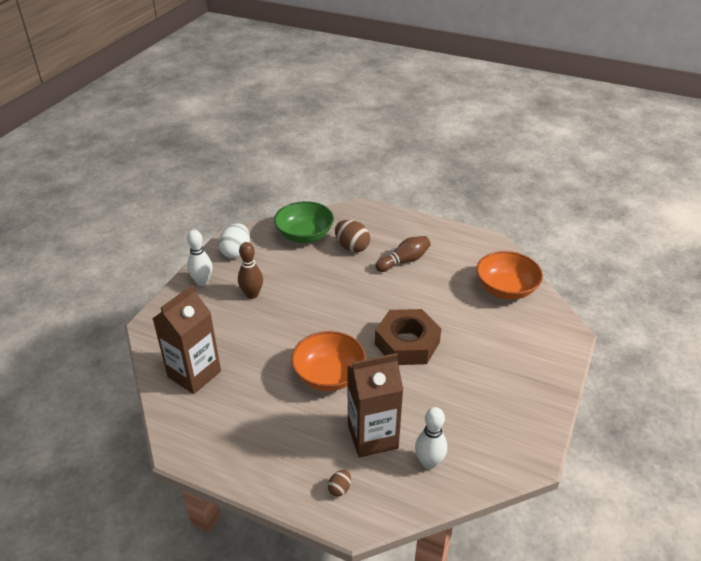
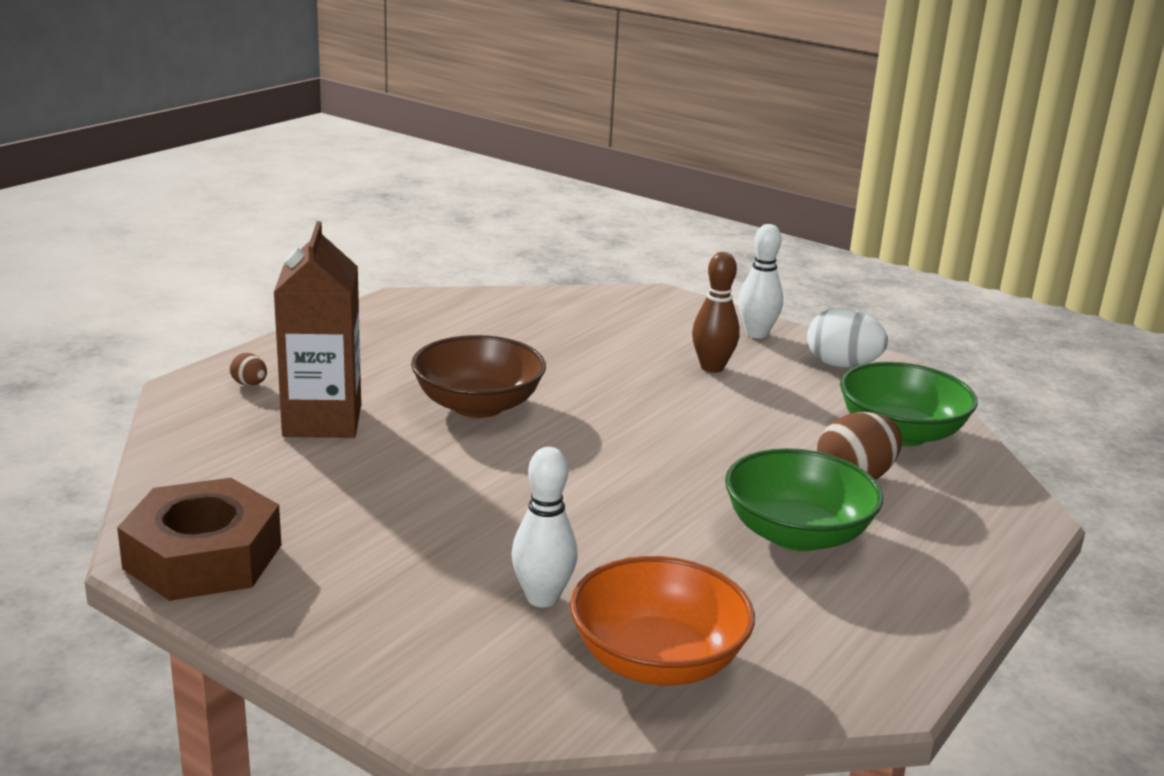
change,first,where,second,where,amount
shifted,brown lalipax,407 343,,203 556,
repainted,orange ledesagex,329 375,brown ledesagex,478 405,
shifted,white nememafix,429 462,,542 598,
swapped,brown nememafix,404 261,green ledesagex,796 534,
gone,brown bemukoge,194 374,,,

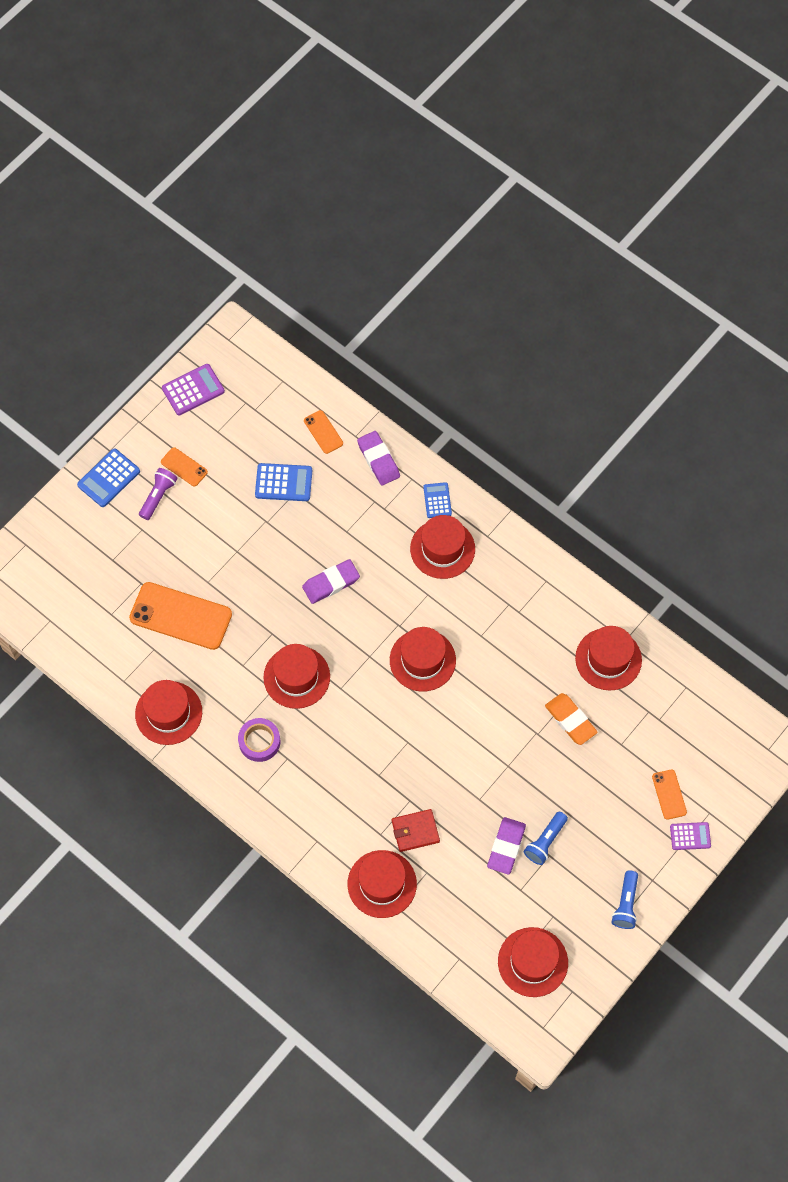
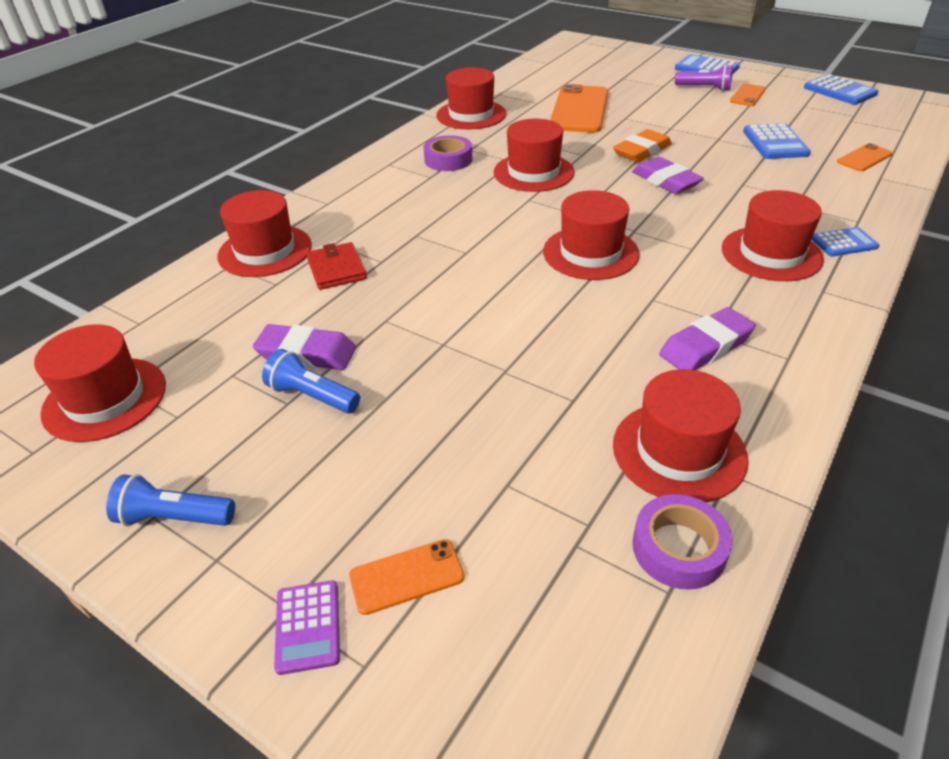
change,first,where,second,where,amount
shifted,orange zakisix,570 720,,642 151,
new,,,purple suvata,678 548,
shifted,purple zakisix,378 460,,705 346,
repainted,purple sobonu,193 390,blue sobonu,839 91,

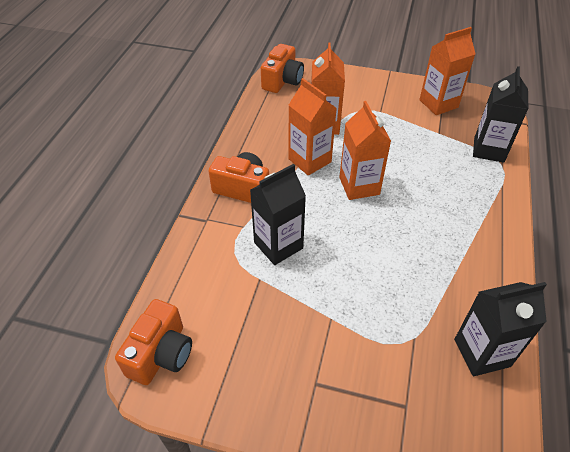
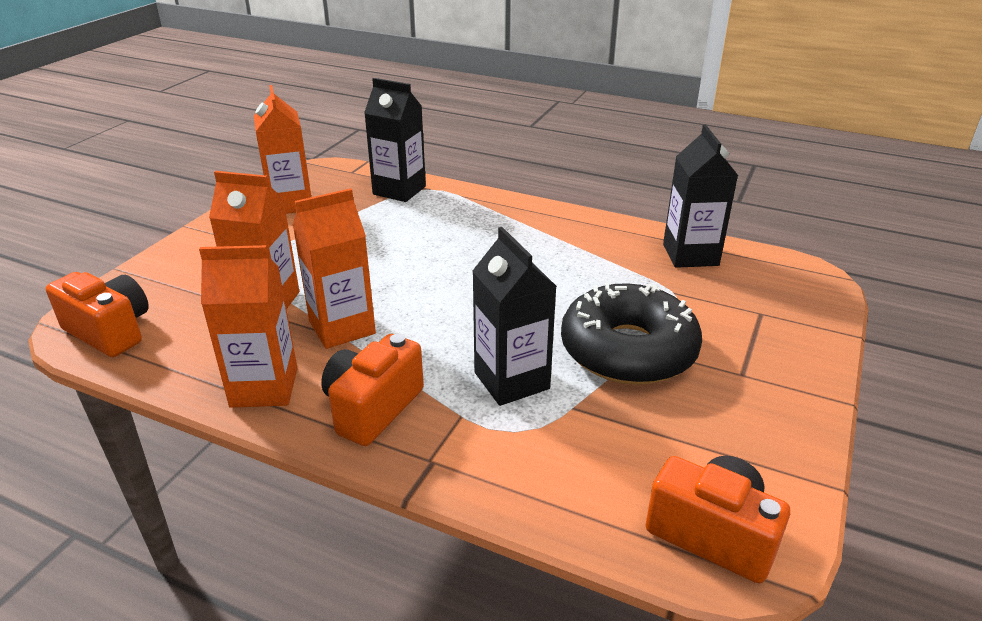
change,first,where,second,where,amount
shifted,orange bemukoge,359 186,,264 387,
new,,,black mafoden,628 350,

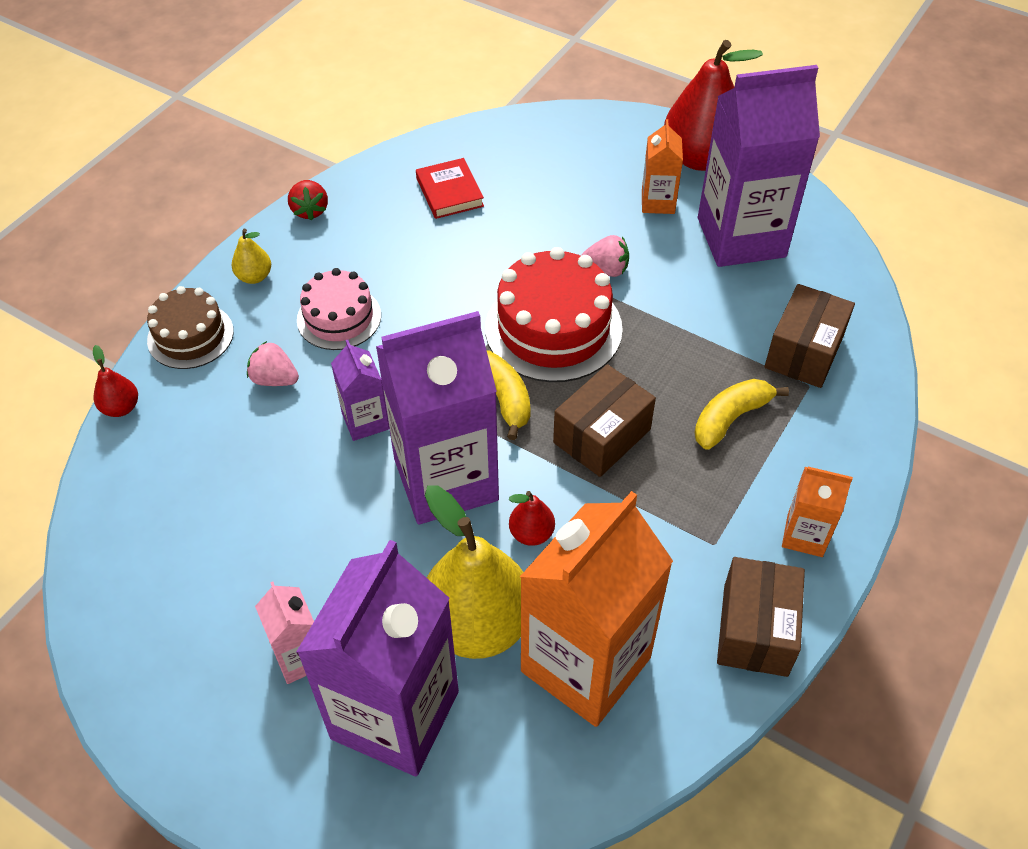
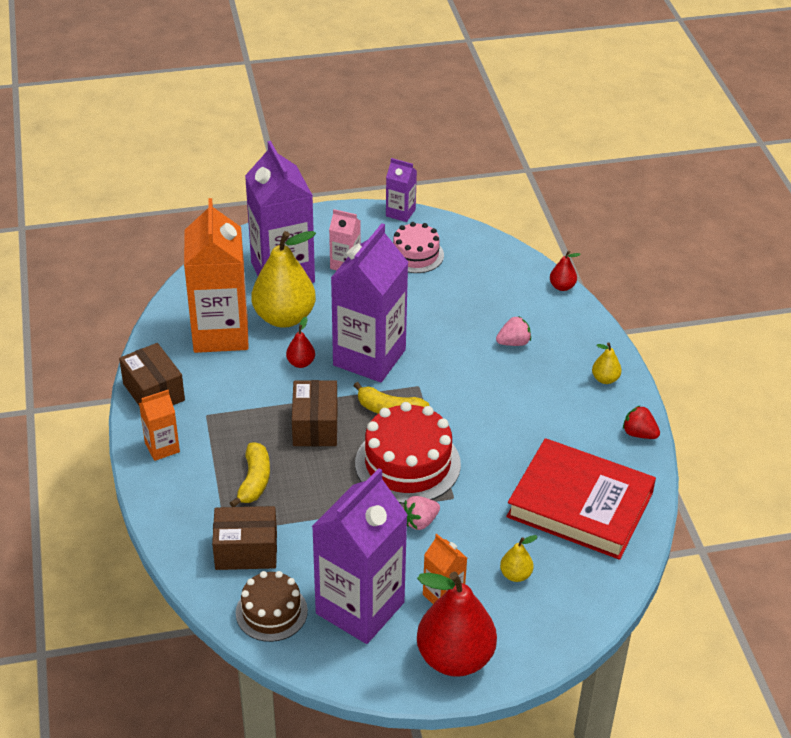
change,first,where,second,where,amount
rotated,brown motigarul,803 352,,246 551,75 degrees counterclockwise
shifted,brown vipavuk,190 336,,271 612,
shifted,purple bemukoge,365 421,,400 213,
shifted,pink vipavuk,339 317,,415 255,
new,,,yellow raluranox,515 575,
scaled,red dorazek,449 192,,580 505,x2.19

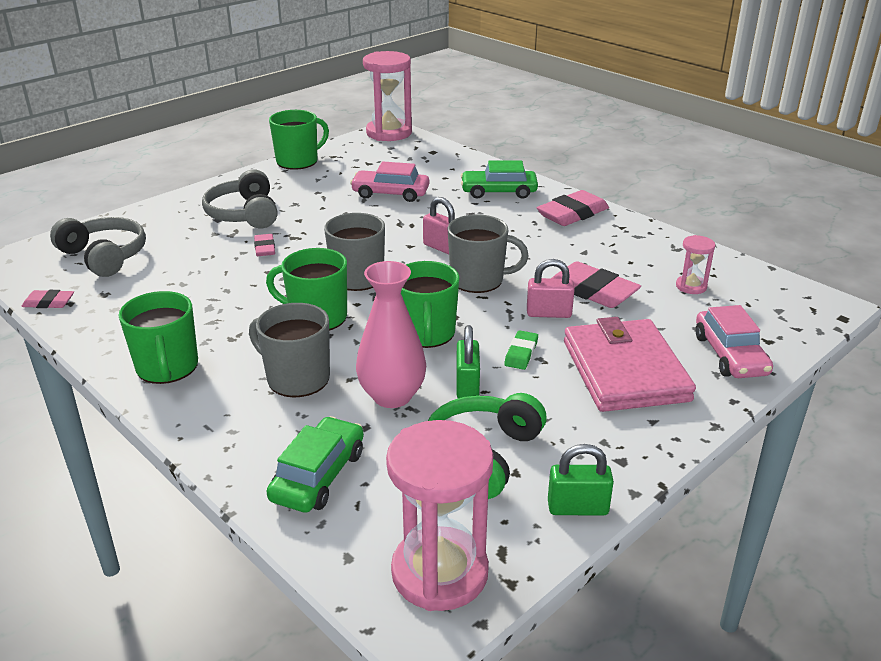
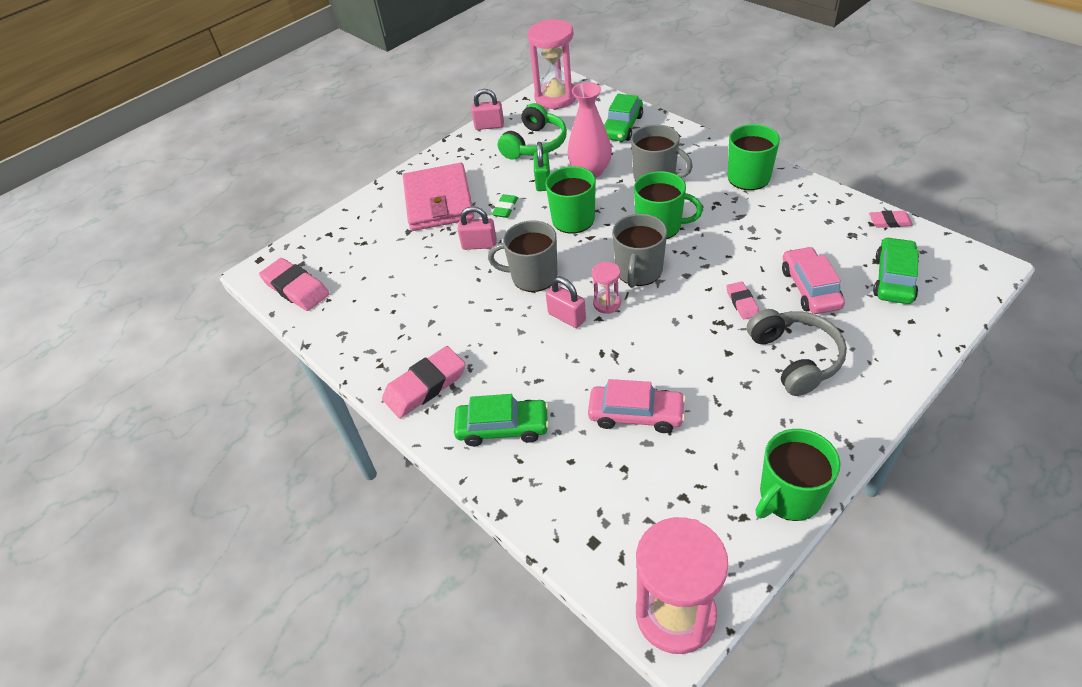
change,first,where,second,where,amount
shifted,pink zakisix,592 291,,296 288,
repainted,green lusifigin,577 508,pink lusifigin,489 126,
shifted,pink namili,691 286,,607 303,
shifted,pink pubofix,730 355,,810 288,
swapped,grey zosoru,104 256,green pubofix,894 278,

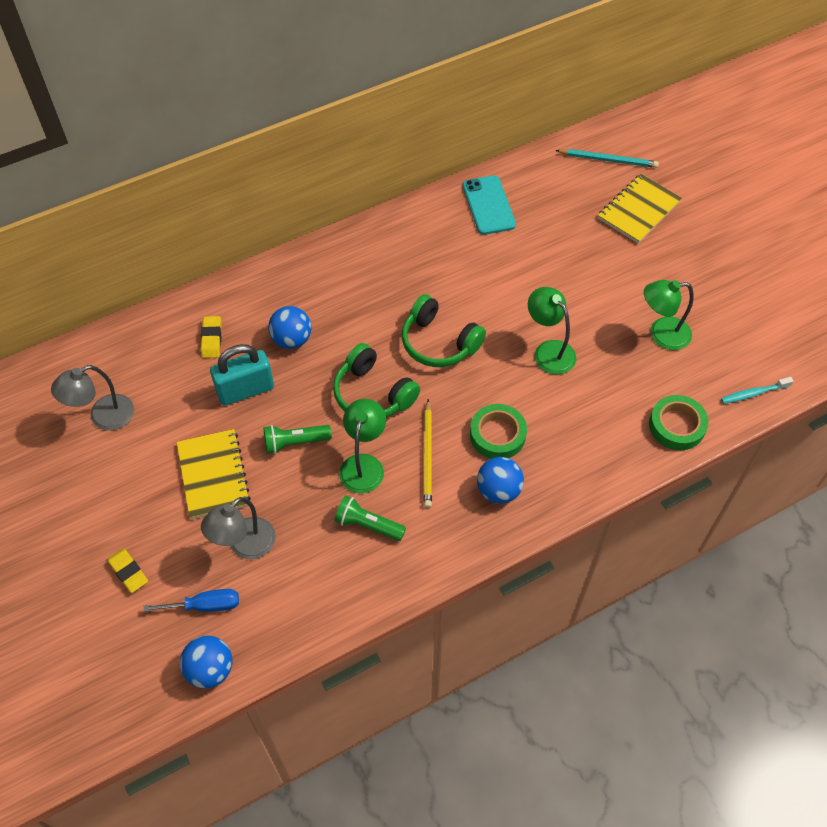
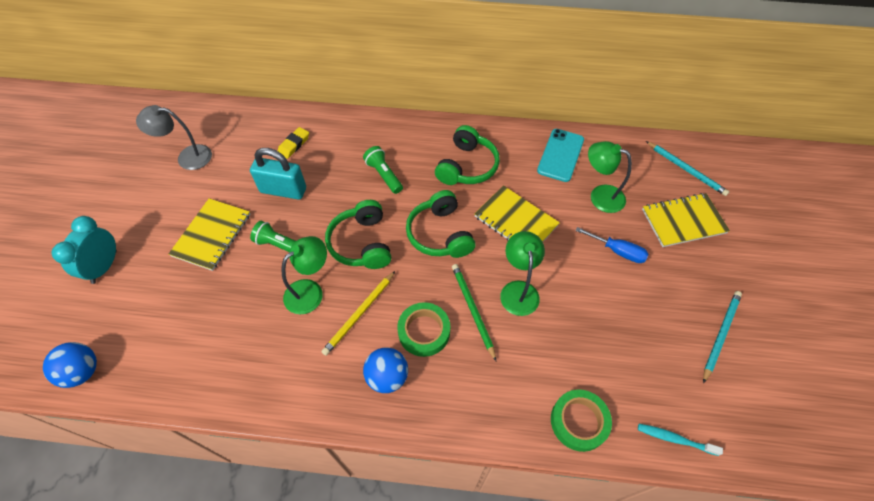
change,first,where,second,where,amount
swapped,yellow zakisix,128 572,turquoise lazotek,104 267,
shifted,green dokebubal,368 525,,384 175,
new,,,green zosoru,467 166,
new,,,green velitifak,472 310,
new,,,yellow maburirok,516 221,
shifted,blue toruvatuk,205 605,,617 251,
shifted,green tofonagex,661 334,,600 196,
new,,,turquoise velitifak,720 334,
gone,grey tofonagex,245 546,,,
gone,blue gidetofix,292 339,,,

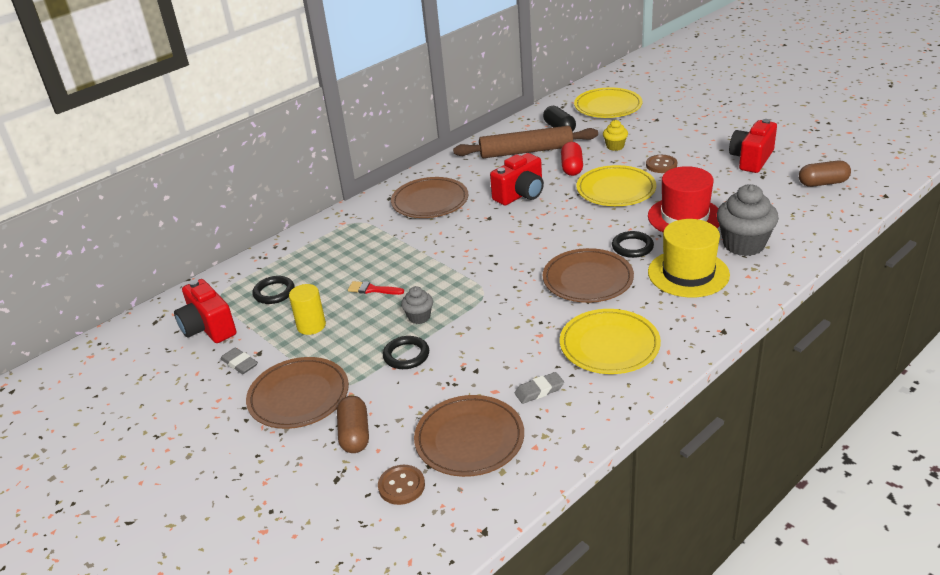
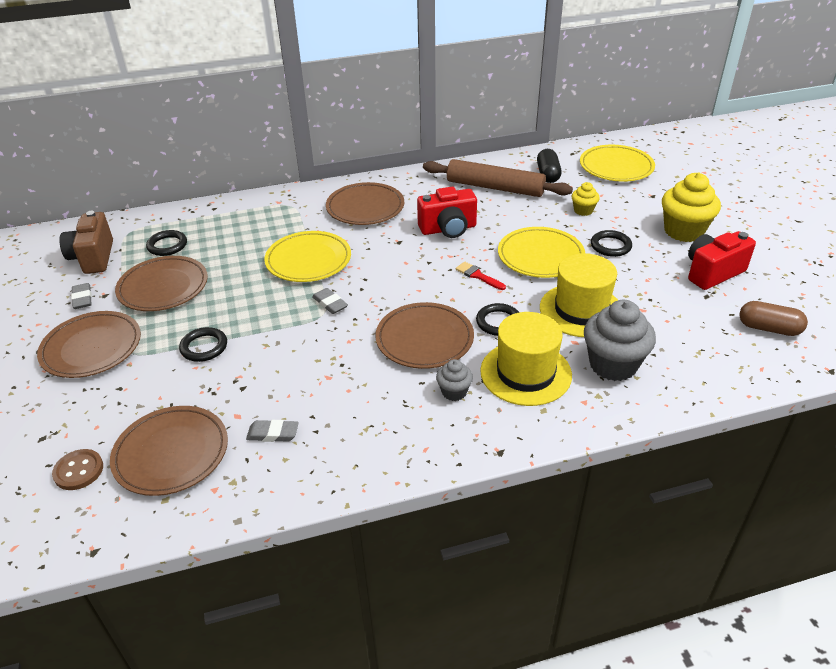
change,first,where,second,where,amount
repainted,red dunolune,208 328,brown dunolune,93 258,
swapped,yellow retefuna,311 326,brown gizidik,163 287,
shifted,yellow gizidik,609 345,,308 260,
new,,,grey zakisix,330 303,
shifted,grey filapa,419 317,,454 392,
shifted,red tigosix,372 289,,478 276,
repainted,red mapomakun,684 217,yellow mapomakun,581 310,
swapped,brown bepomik,661 165,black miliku,610 246,
new,,,yellow filapa,683 231,
gone,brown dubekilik,354 434,,,
gone,red dubekilik,572 167,,,

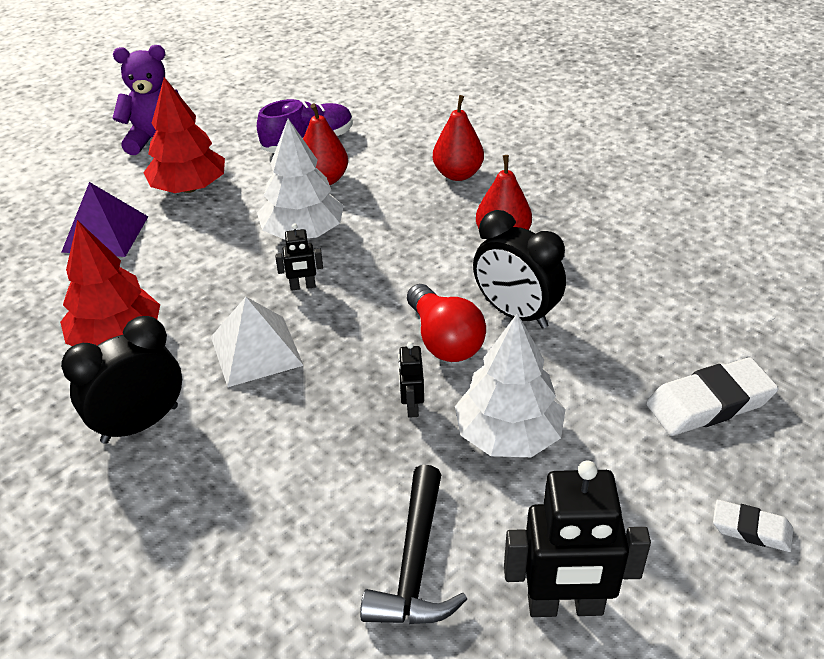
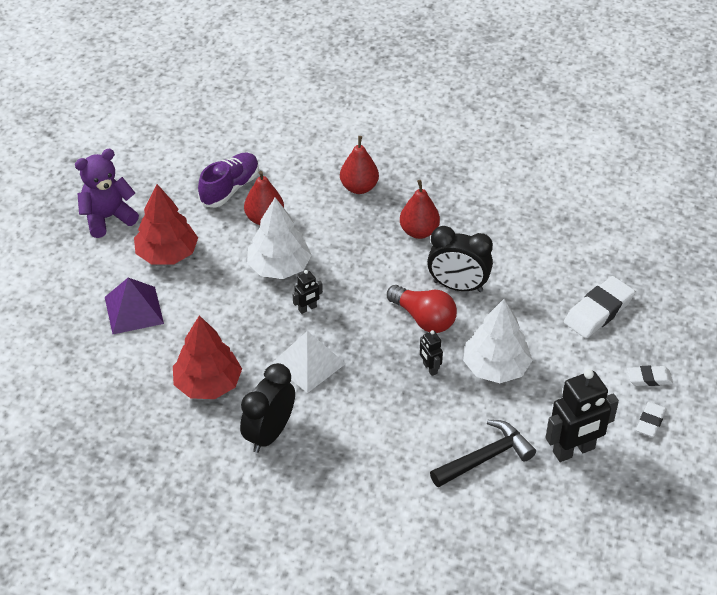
change,first,where,second,where,amount
rotated,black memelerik,415 565,,485 457,105 degrees counterclockwise
new,,,white zakisix,650 421,

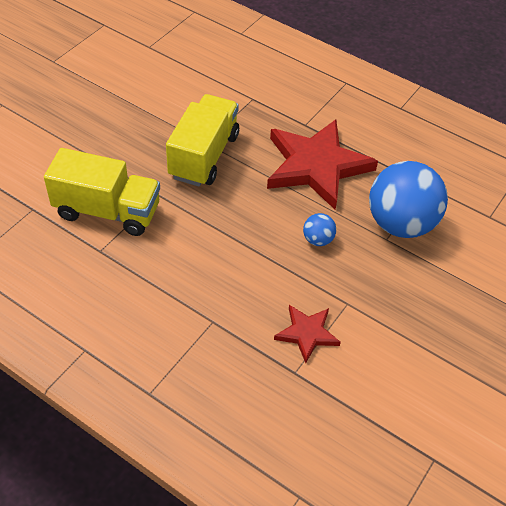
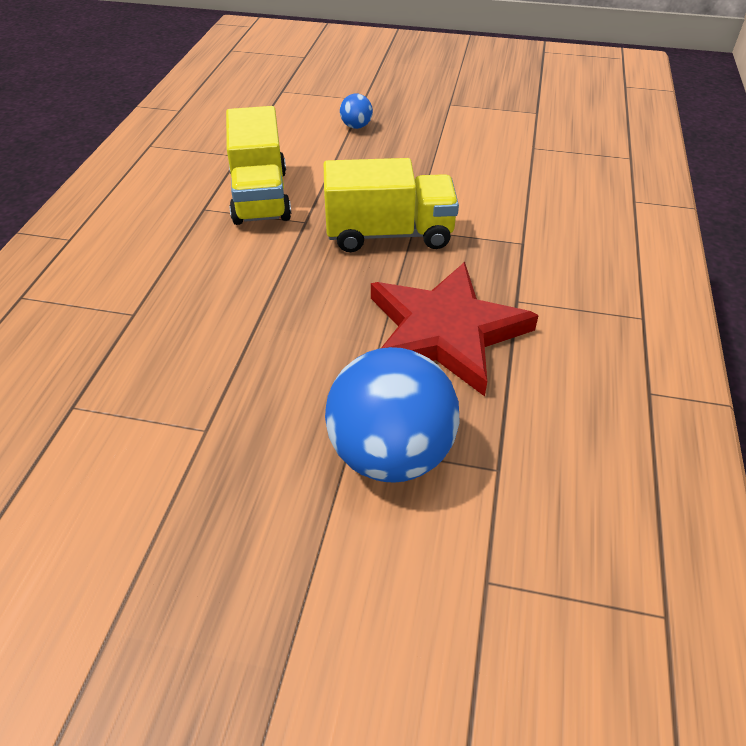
change,first,where,second,where,amount
shifted,blue gidetofix,318 240,,356 126,
gone,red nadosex,307 333,,,

